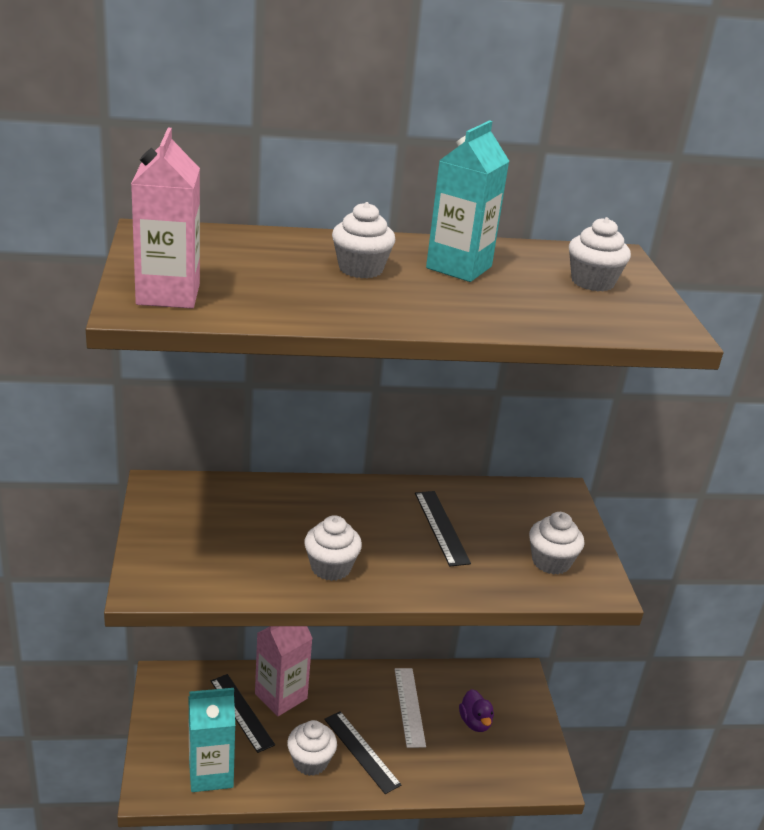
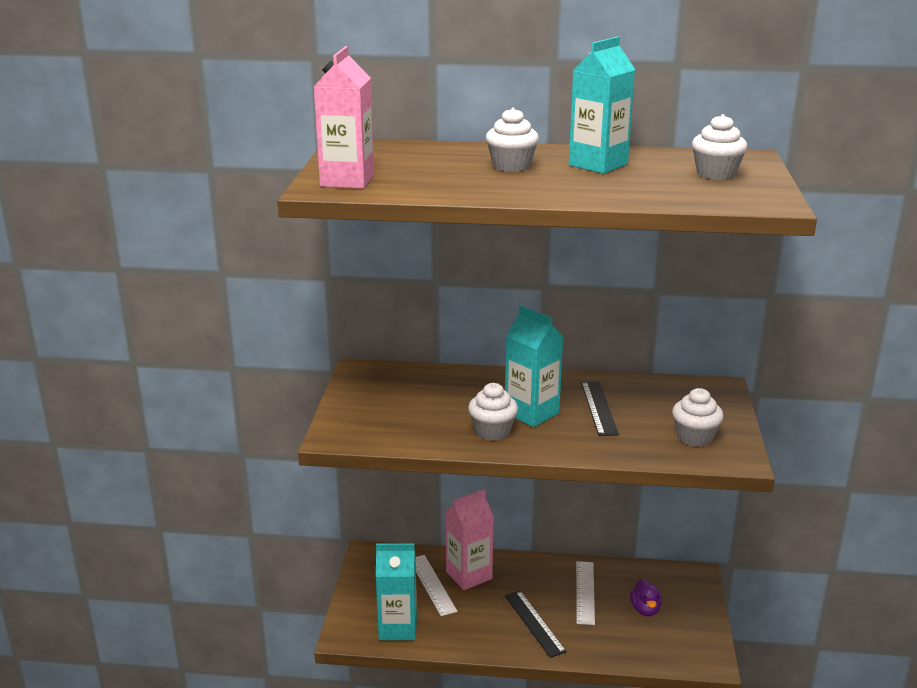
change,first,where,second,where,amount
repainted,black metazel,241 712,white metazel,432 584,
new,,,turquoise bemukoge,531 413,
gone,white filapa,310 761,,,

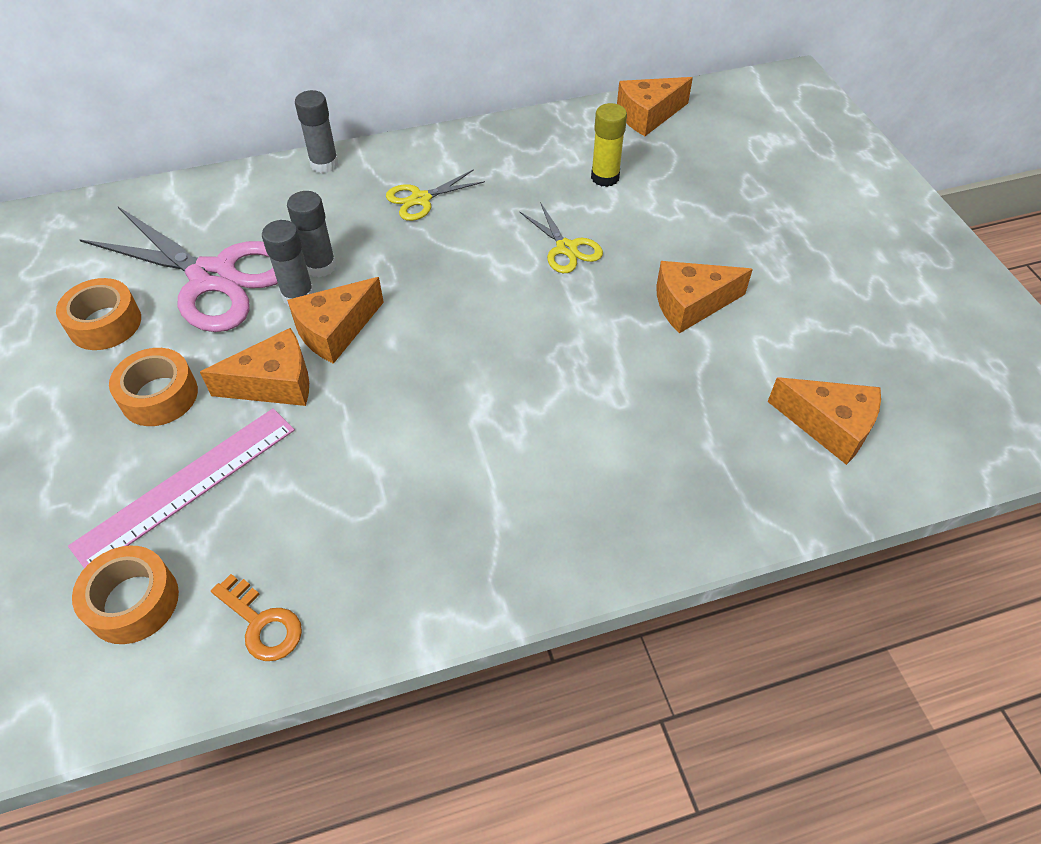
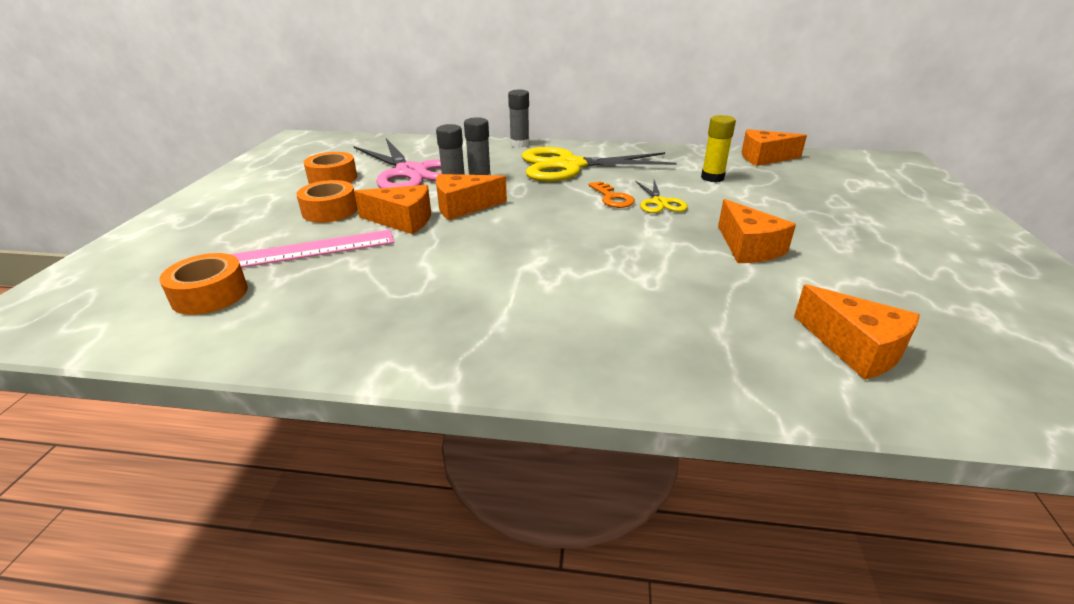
change,first,where,second,where,amount
scaled,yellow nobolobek,421 199,,569 166,x2.11
shifted,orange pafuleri,262 623,,612 198,
rotated,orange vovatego,691 304,,748 247,120 degrees counterclockwise

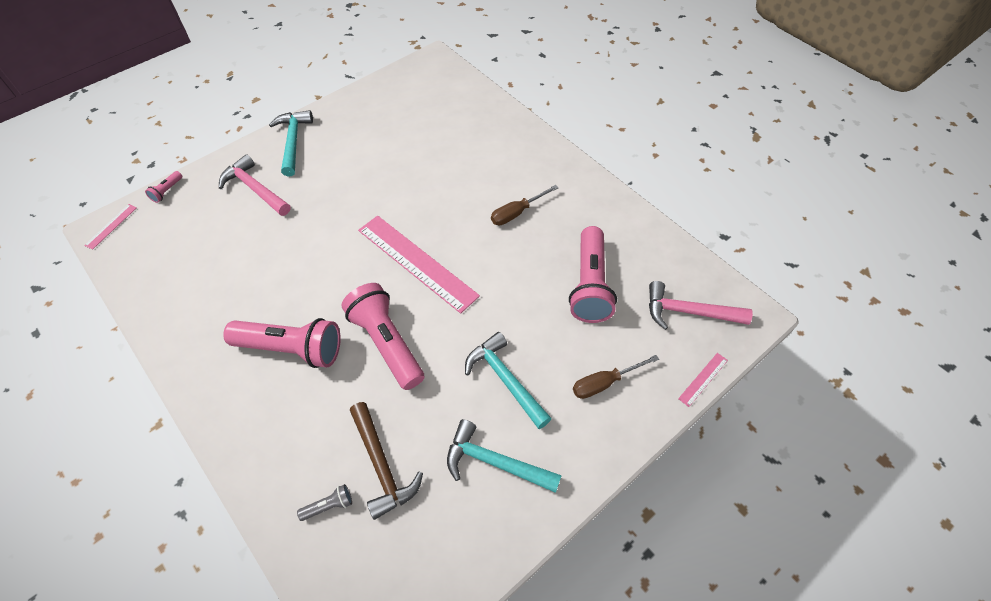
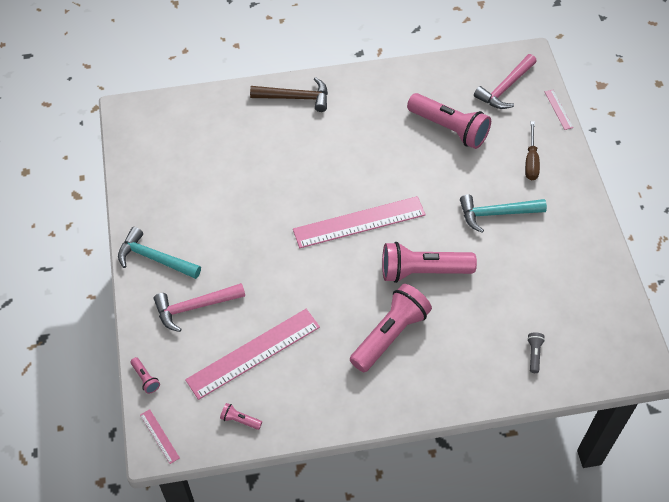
change,first,where,second,where,amount
new,,,pink metazel,253 353,
new,,,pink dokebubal,240 420,
shifted,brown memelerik,382 465,,295 97,
gone,turquoise memelerik,494 462,,,
gone,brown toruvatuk,517 213,,,

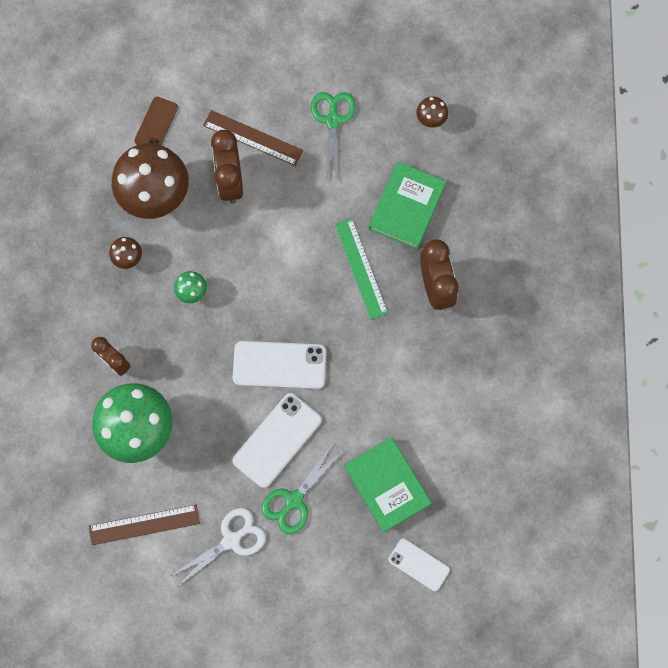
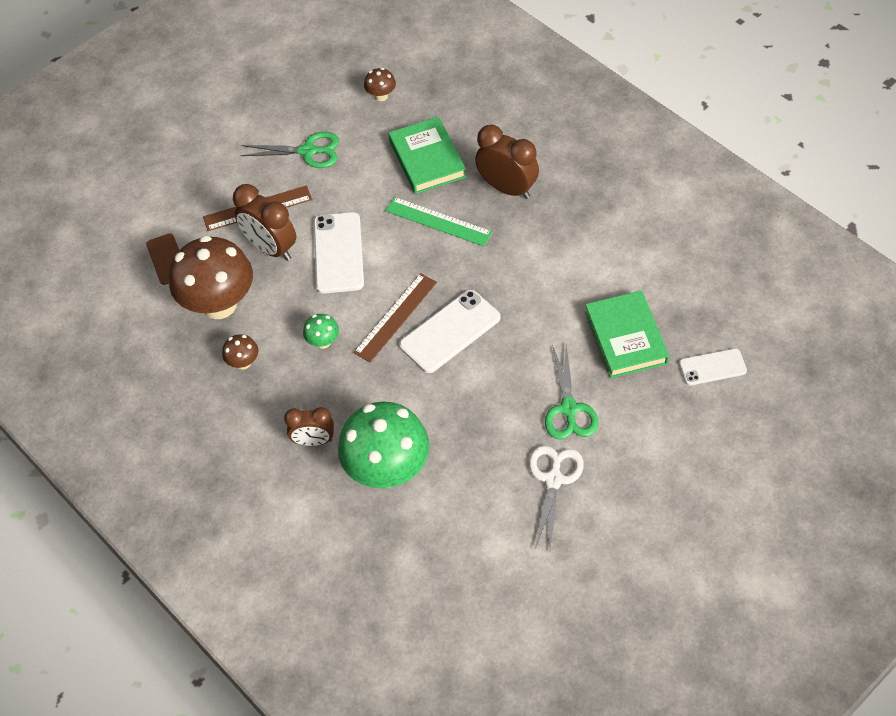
change,first,where,second,where,amount
rotated,green nobolobek,333 120,,308 151,135 degrees clockwise
shifted,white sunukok,277 440,,338 253,
shifted,brown metazel,144 525,,396 317,
rotated,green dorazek,387 485,,626 337,60 degrees clockwise

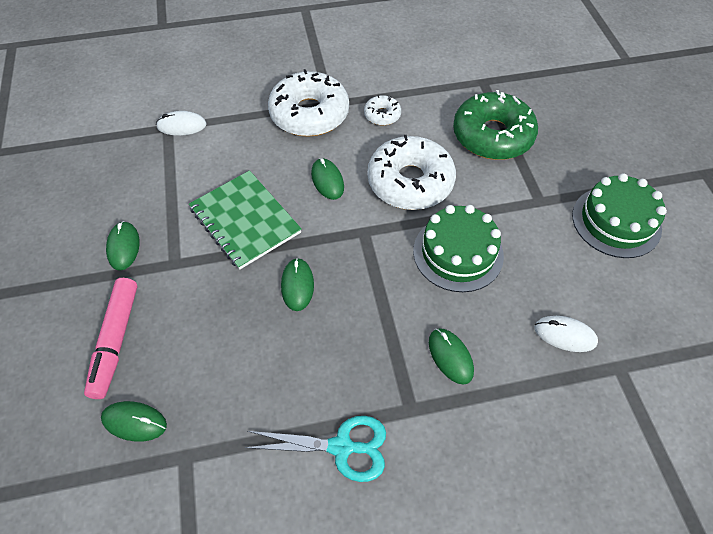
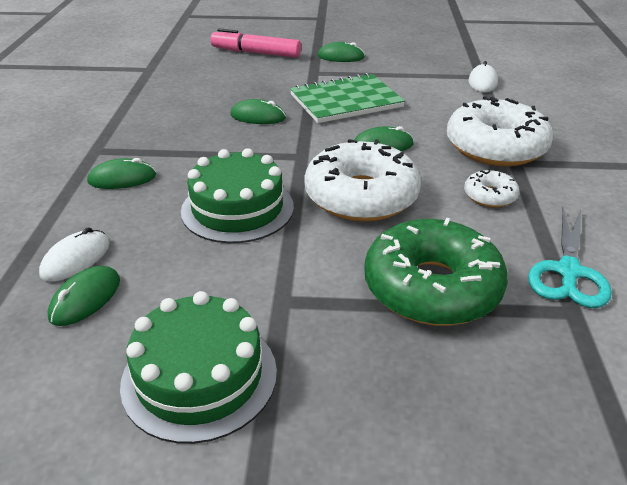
change,first,where,second,where,amount
shifted,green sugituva,134 422,,85 299,
shifted,turquoise nobolobek,341 447,,568 272,

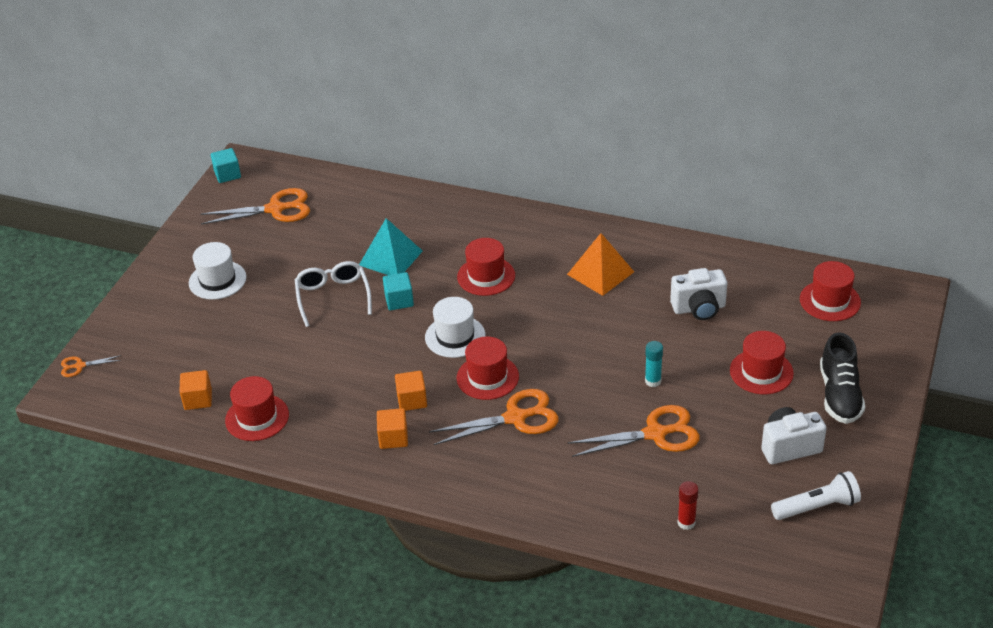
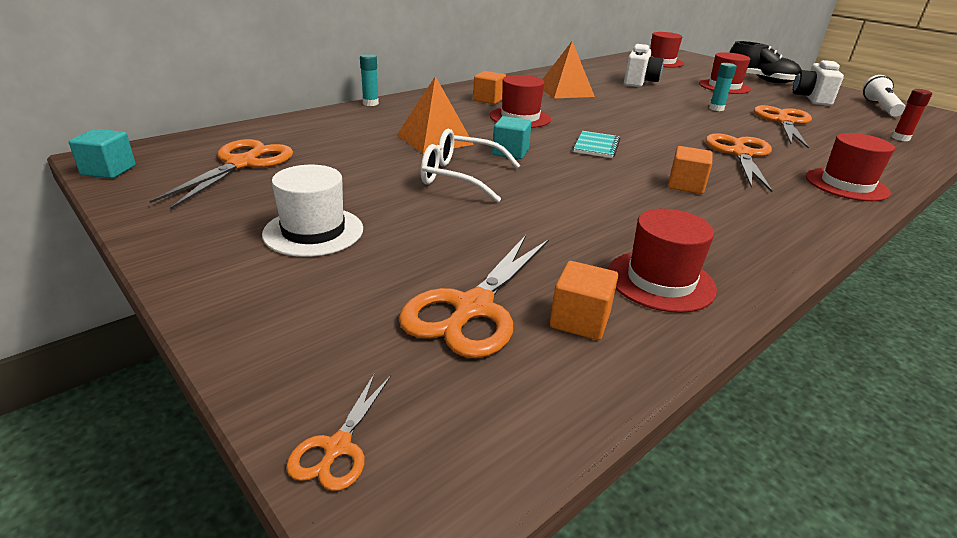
change,first,where,second,where,amount
new,,,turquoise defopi,370 103,
repainted,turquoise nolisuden,390 258,orange nolisuden,435 139,
new,,,orange nobolobek,472 308,
shifted,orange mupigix,393 438,,488 100,
swapped,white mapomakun,455 336,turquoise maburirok,596 146,
shifted,red mapomakun,487 377,,846 185,

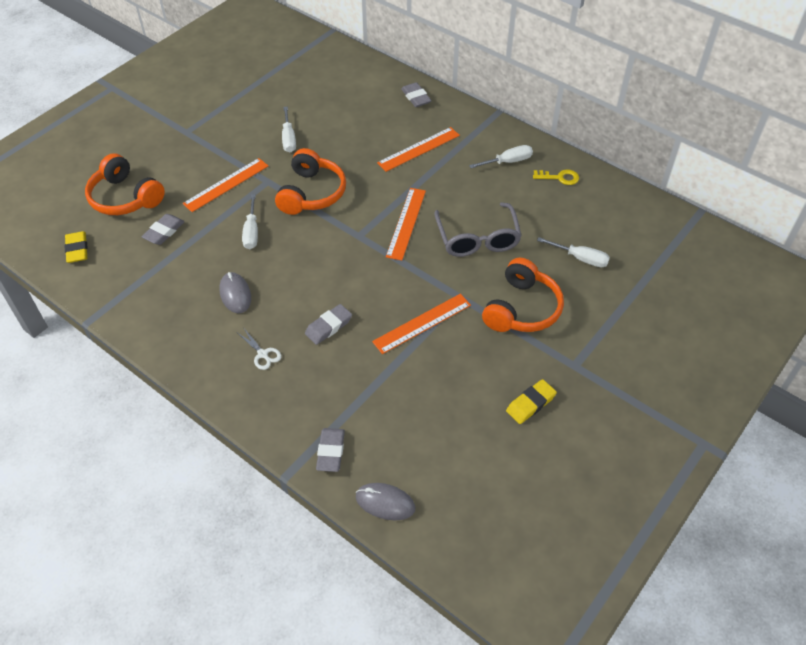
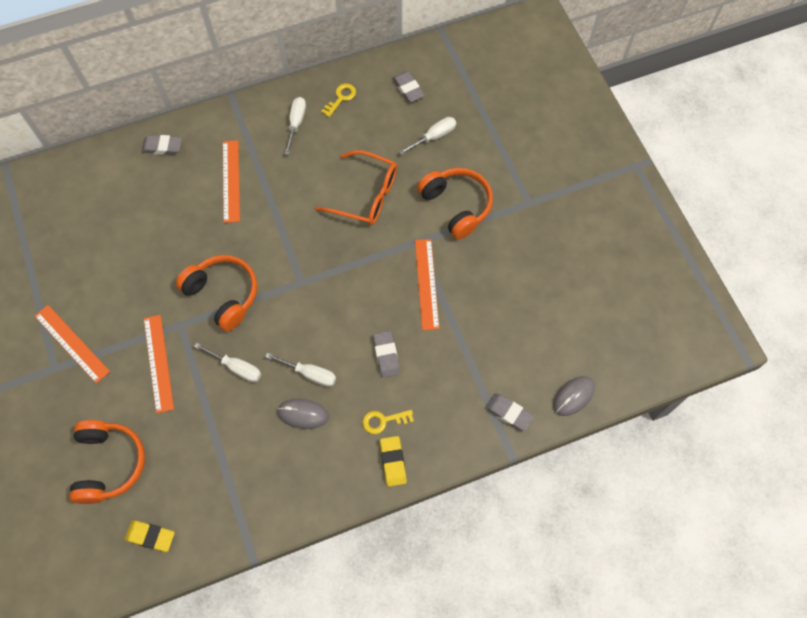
change,first,where,second,where,amount
shifted,orange metazel,406 223,,72 343,
rotated,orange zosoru,125 197,,109 464,75 degrees counterclockwise
shifted,white toruvatuk,289 138,,309 373,
repainted,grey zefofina,477 239,orange zefofina,366 195,
swapped,white nobolobek,263 354,yellow pafuleri,383 421,
shifted,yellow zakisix,530 404,,393 462,
shifted,grey zakisix,164 232,,408 89,

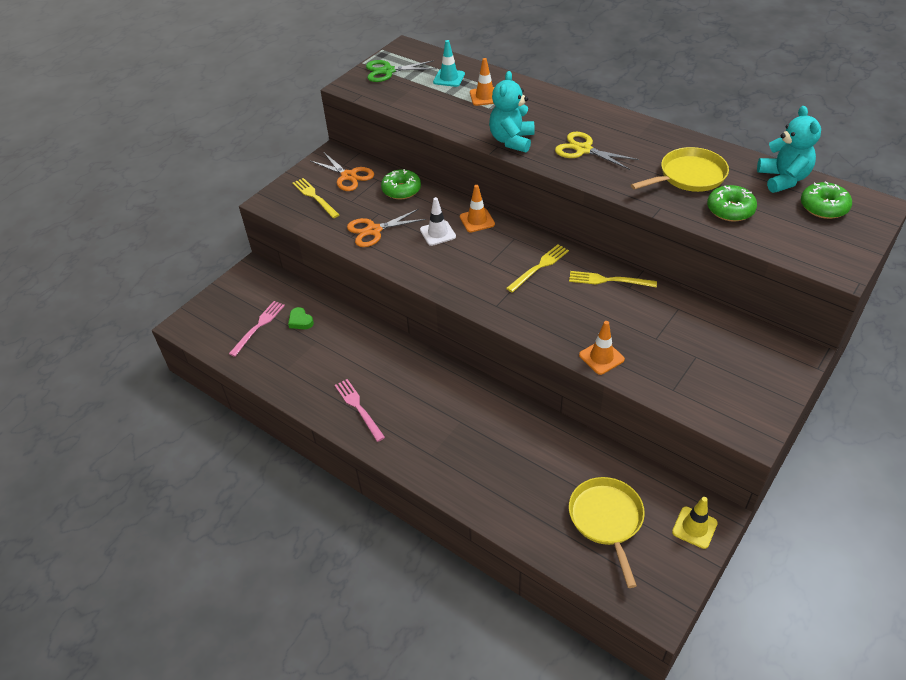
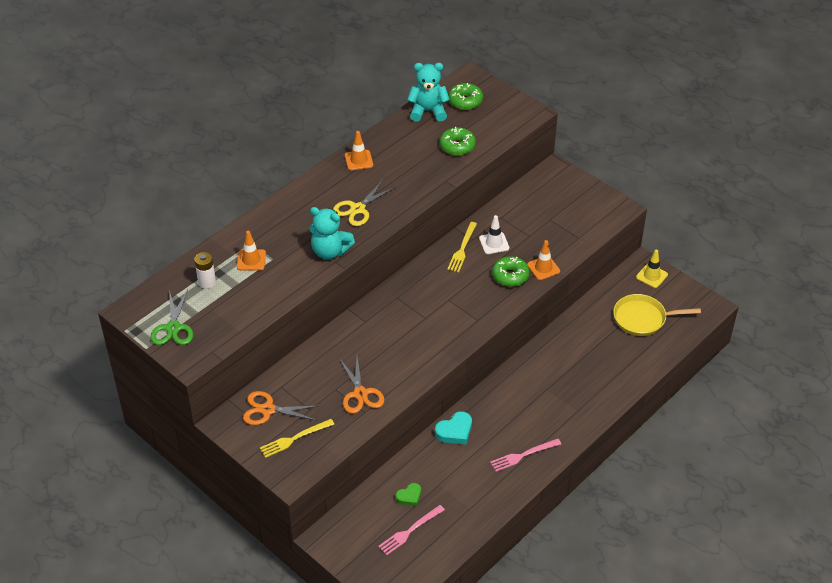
change,first,where,second,where,amount
swapped,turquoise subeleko,449 78,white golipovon,207 282,
rotated,orange nobolobek,348 176,,268 410,135 degrees counterclockwise
shifted,orange subeleko,477 220,,359 160,
rotated,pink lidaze,258 326,,409 531,75 degrees counterclockwise
new,,,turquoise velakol,455 431,
shifted,white subeleko,437 233,,494 243,
shifted,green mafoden,401 190,,510 276,
gone,yellow lidaze,539 267,,,
gone,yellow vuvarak,689 176,,,

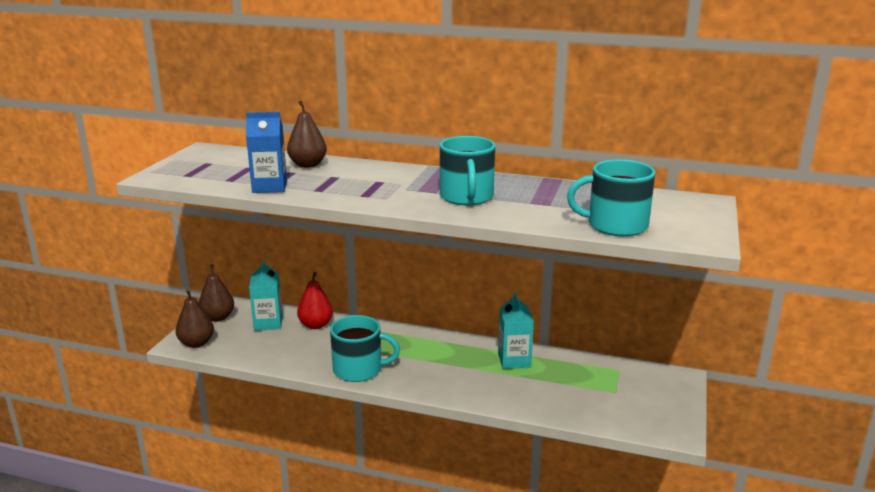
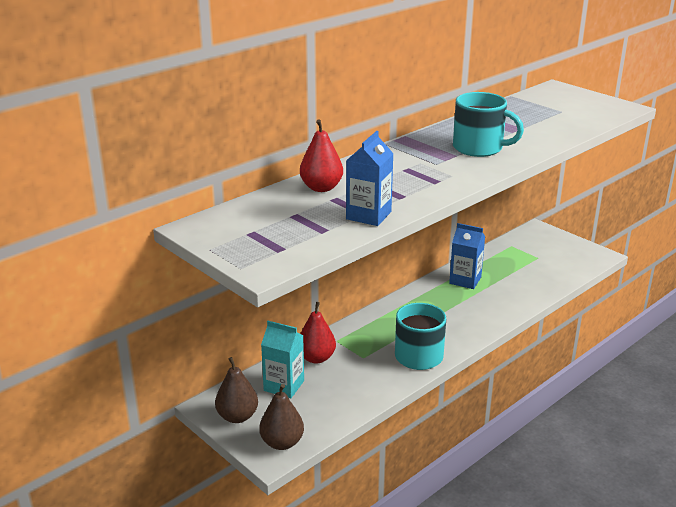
change,first,where,second,where,amount
repainted,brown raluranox,308 165,red raluranox,321 188,
repainted,turquoise bemukoge,514 360,blue bemukoge,465 280,
gone,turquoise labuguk,615 225,,,

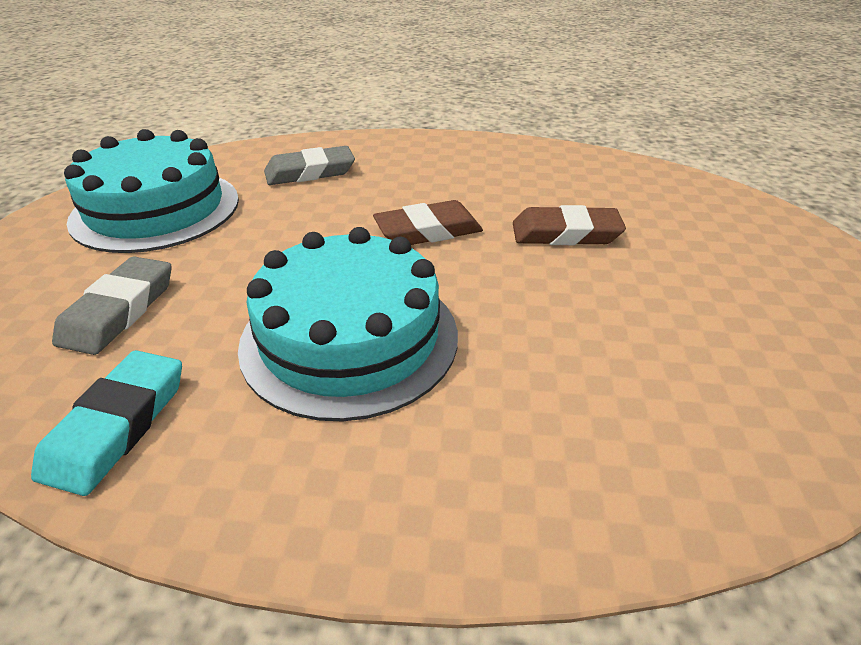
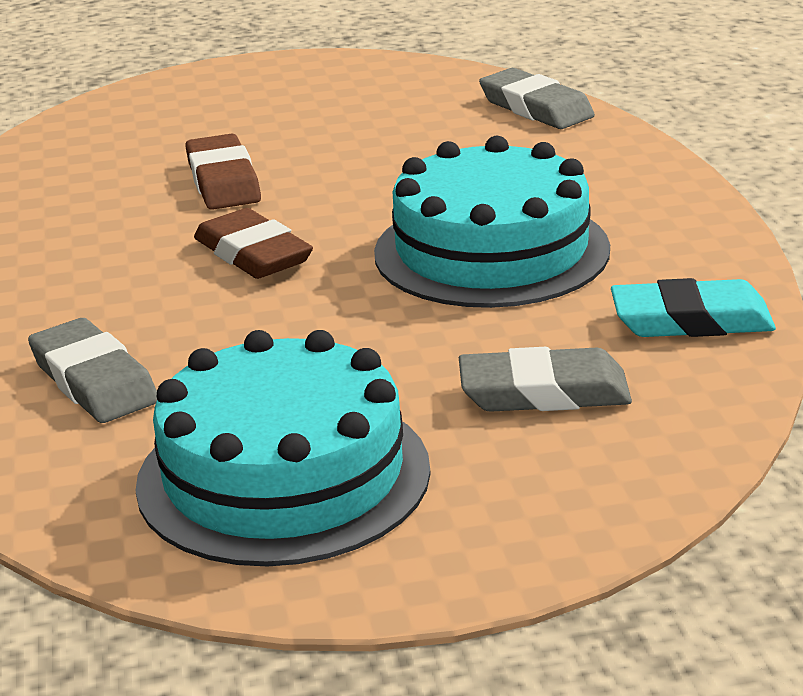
change,first,where,second,where,amount
new,,,grey zakisix,536 108,

